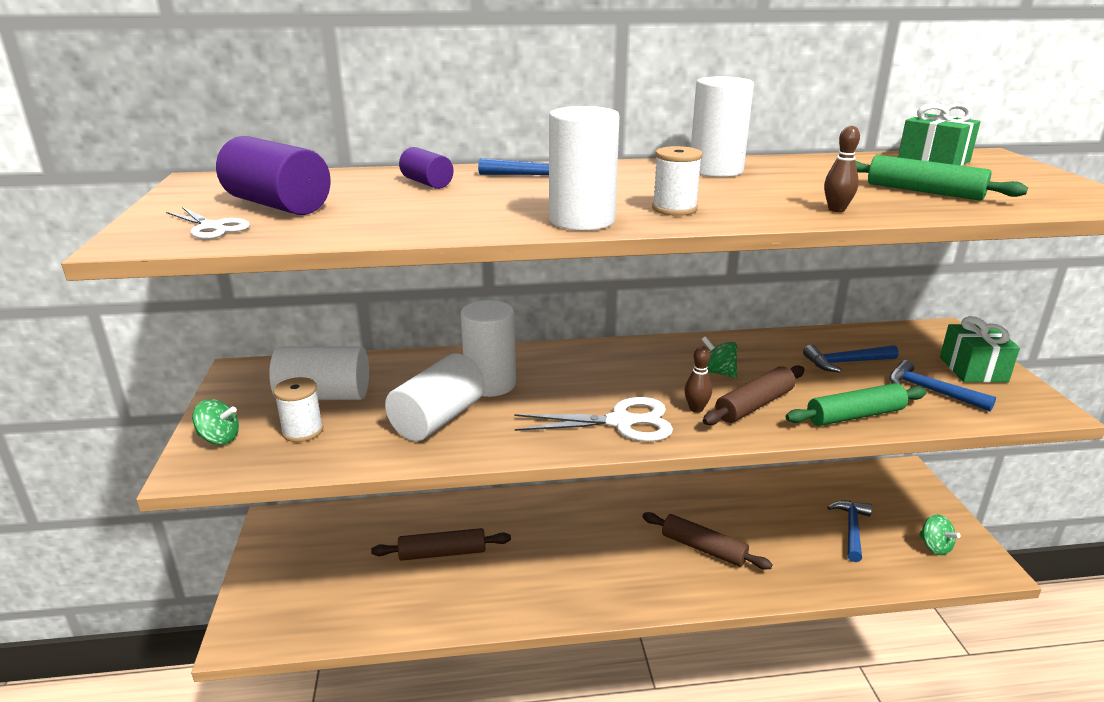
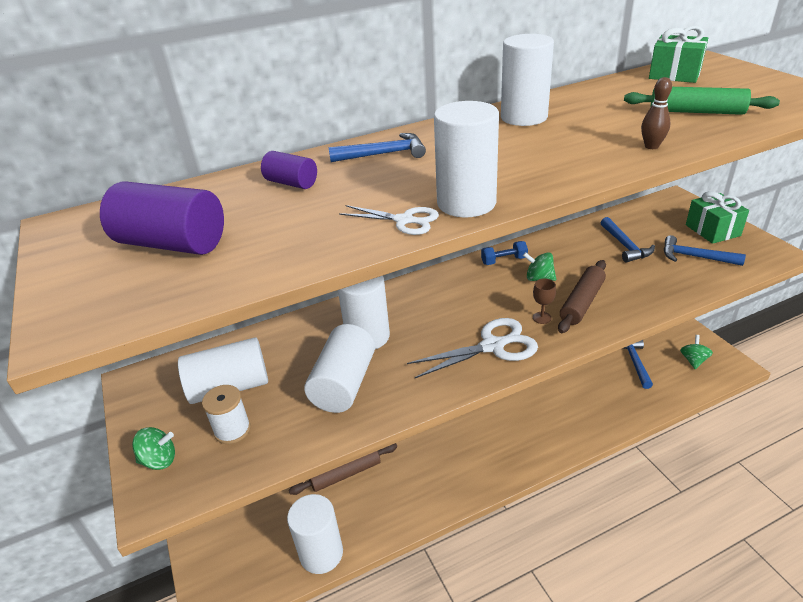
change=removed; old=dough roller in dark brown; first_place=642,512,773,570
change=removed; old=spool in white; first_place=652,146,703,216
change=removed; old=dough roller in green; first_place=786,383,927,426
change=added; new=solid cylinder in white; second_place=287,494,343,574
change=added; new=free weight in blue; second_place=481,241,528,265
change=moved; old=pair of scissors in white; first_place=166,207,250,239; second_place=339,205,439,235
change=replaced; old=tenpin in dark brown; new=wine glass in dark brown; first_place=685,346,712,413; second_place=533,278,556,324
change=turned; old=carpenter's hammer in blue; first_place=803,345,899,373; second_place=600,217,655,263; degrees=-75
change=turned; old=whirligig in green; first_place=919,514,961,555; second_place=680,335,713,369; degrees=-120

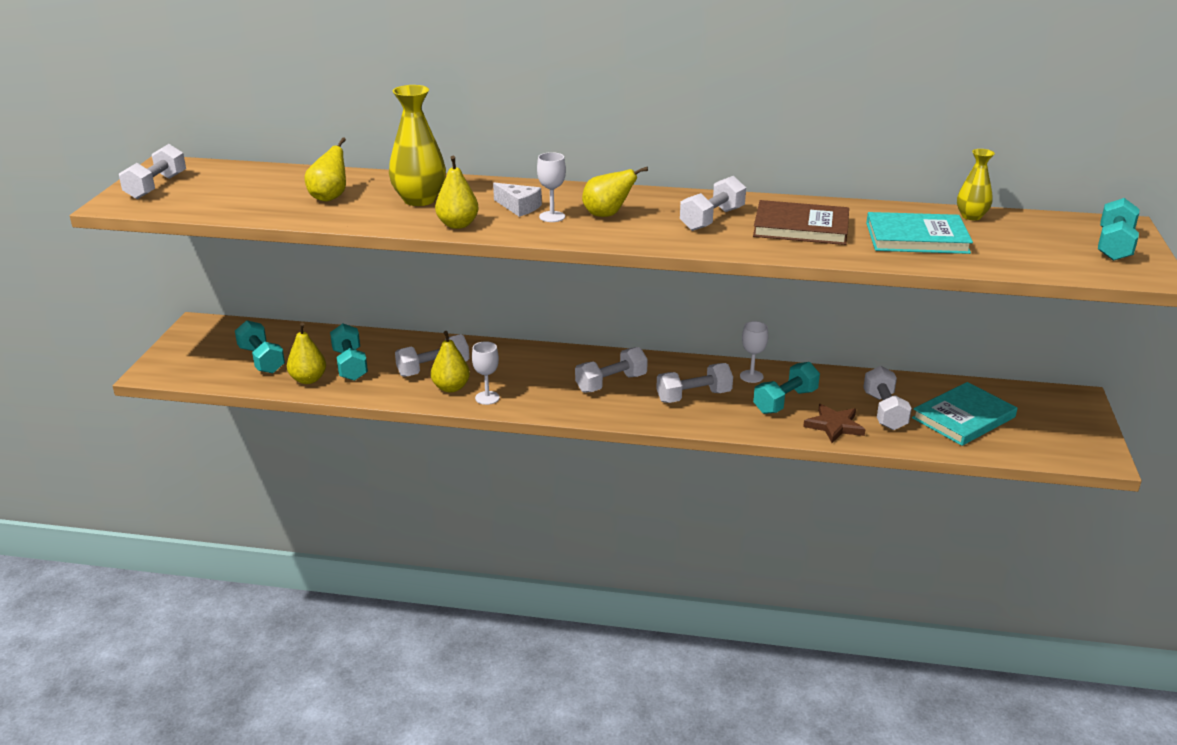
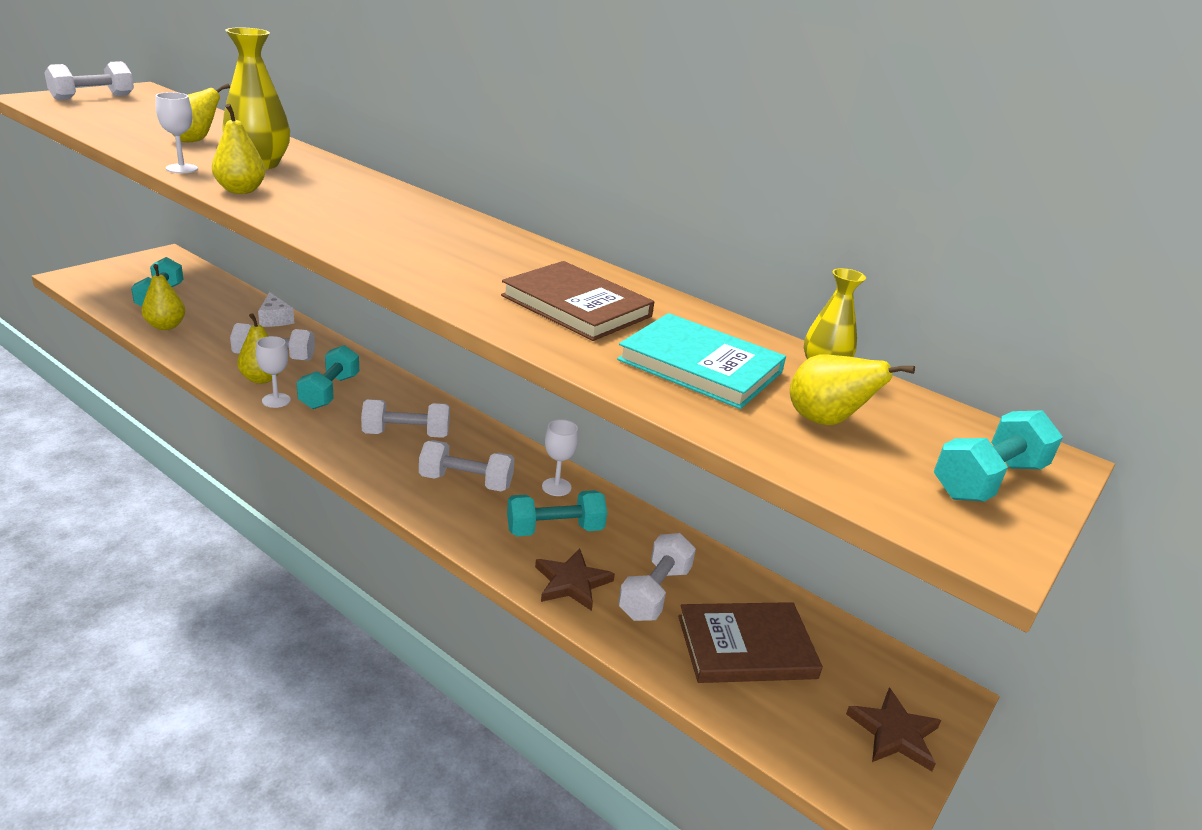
change=removed; old=free weight in white; first_place=680,176,746,231
change=added; new=star shape in dark brown; second_place=846,688,941,771
change=moved; old=free weight in turquoise; first_place=330,324,368,381; second_place=296,345,359,409
change=moved; old=piece of cheese in white; first_place=493,183,542,217; second_place=258,292,294,327
change=moved; old=wine glass in white; first_place=537,152,566,222; second_place=156,92,198,173
change=moved; old=pear fruit in bright yellow; first_place=582,167,648,217; second_place=790,354,915,425
change=recoloured; old=hardcover in turquoise; new=hardcover in dark brown; first_place=912,382,1017,446; second_place=678,602,823,683

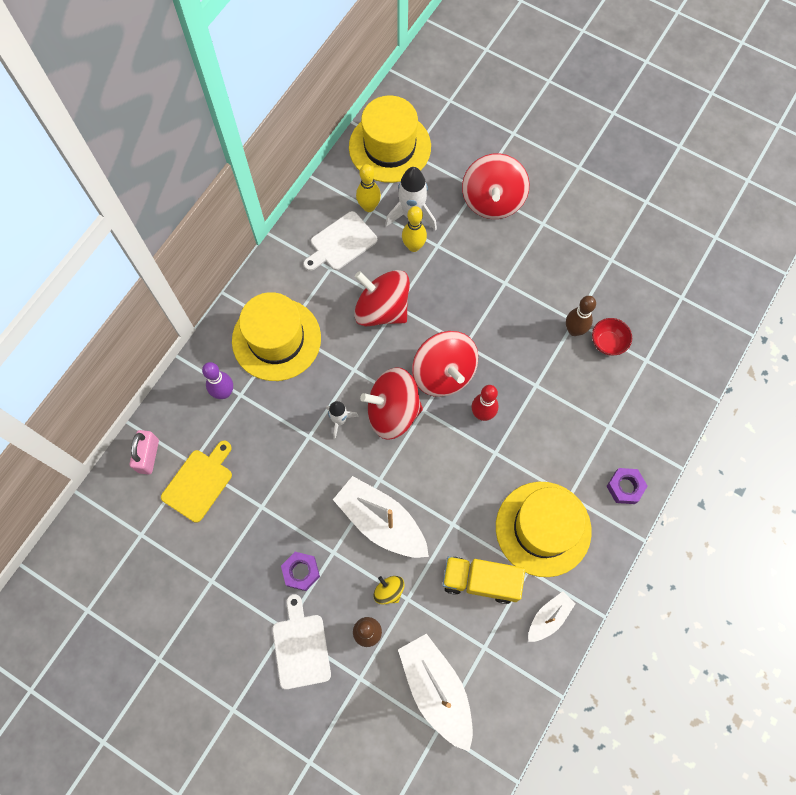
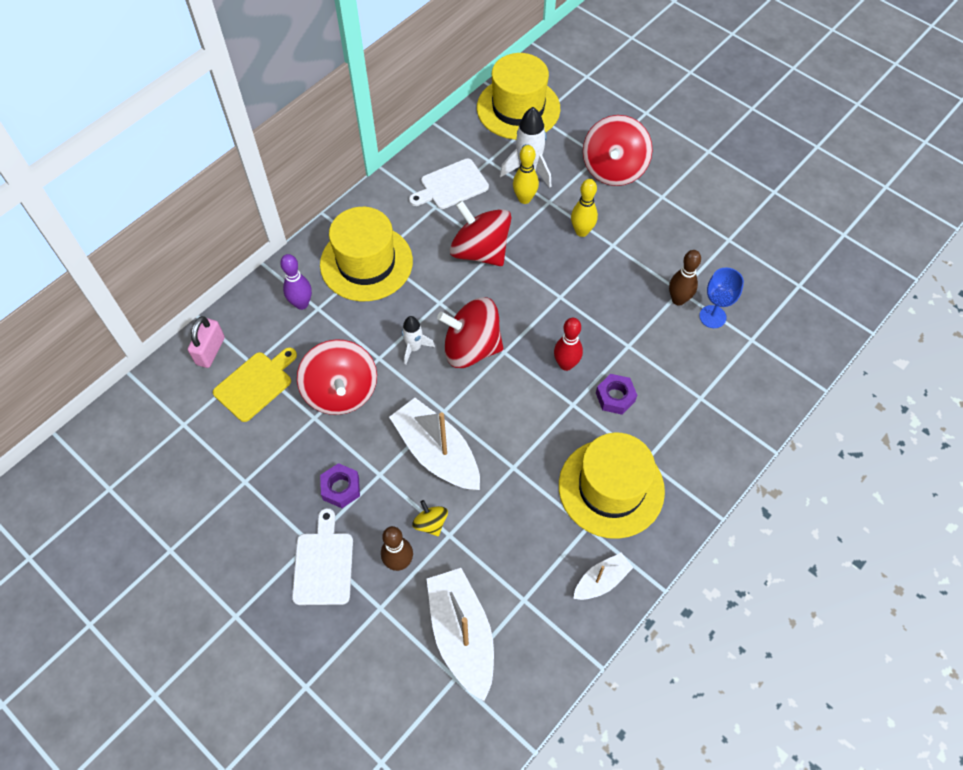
change=removed; old=truck in bright yellow; first_place=442,556,525,604
change=moved; old=tenpin in bright yellow; first_place=356,164,381,212; second_place=571,179,598,237
change=moved; old=whirligig in scarlet; first_place=412,331,478,397; second_place=297,339,377,415
change=moved; old=hexagon nut in royal purple; first_place=606,468,648,504; second_place=596,374,637,415
change=replaced; old=deep dish in scarlet; new=wine glass in blue; first_place=592,318,632,356; second_place=699,267,744,328

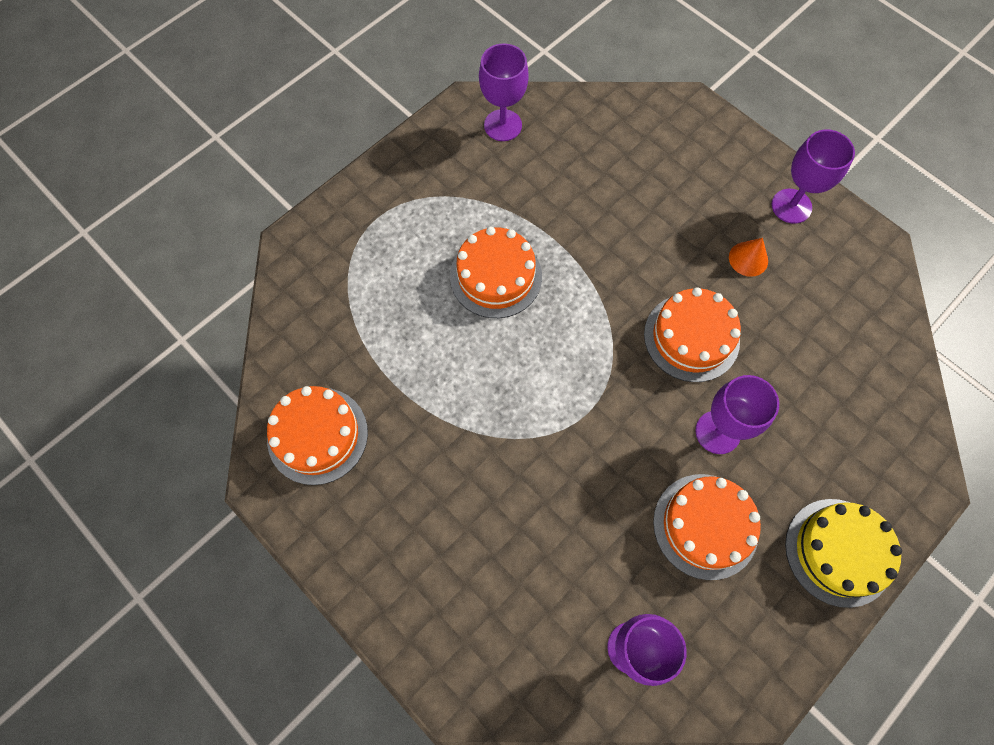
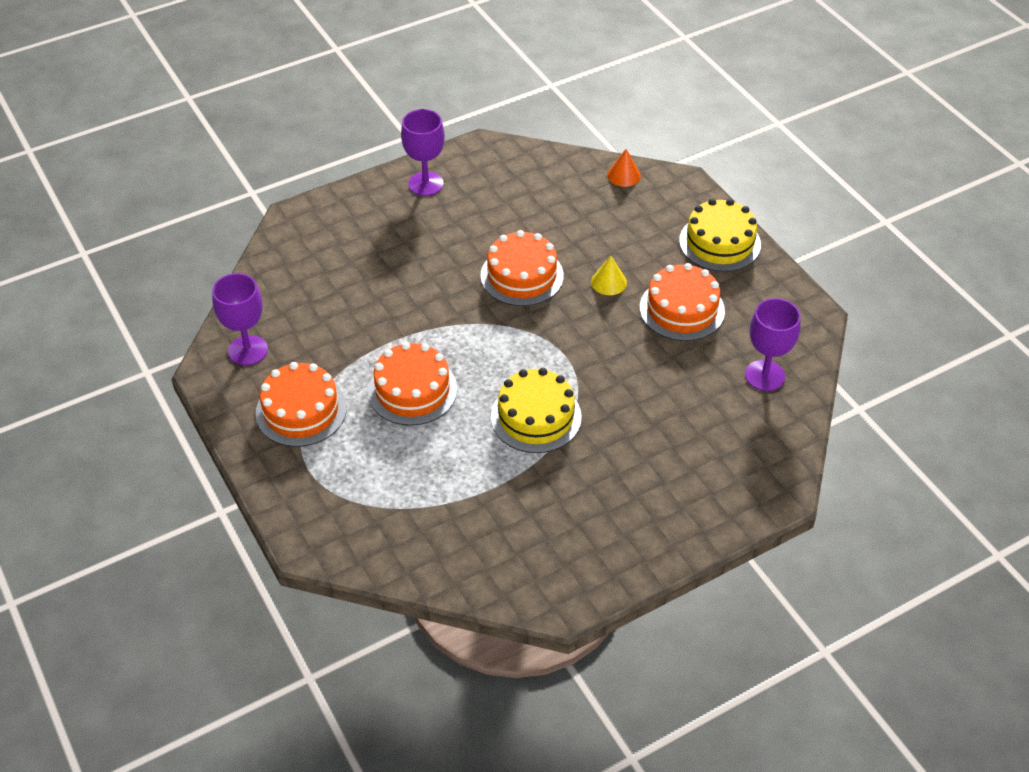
change=added; new=gateau in bright yellow; second_place=491,368,582,453
change=moved; old=gateau in orange-coloured; first_place=267,386,368,485; second_place=255,362,347,447
change=moved; old=solid cone in orange-coloured; first_place=729,238,768,277; second_place=607,149,641,187
change=replaced; old=wine glass in royal purple; new=solid cone in bright yellow; first_place=695,375,779,454; second_place=591,256,627,295

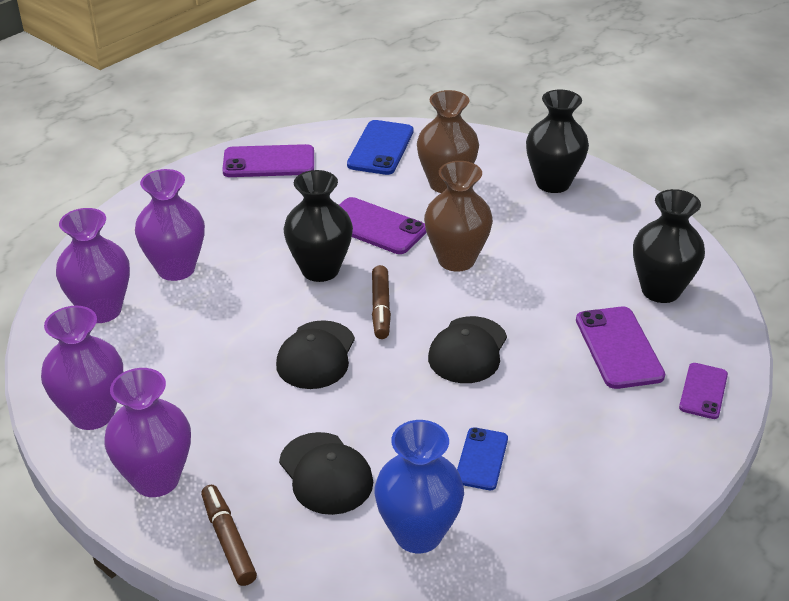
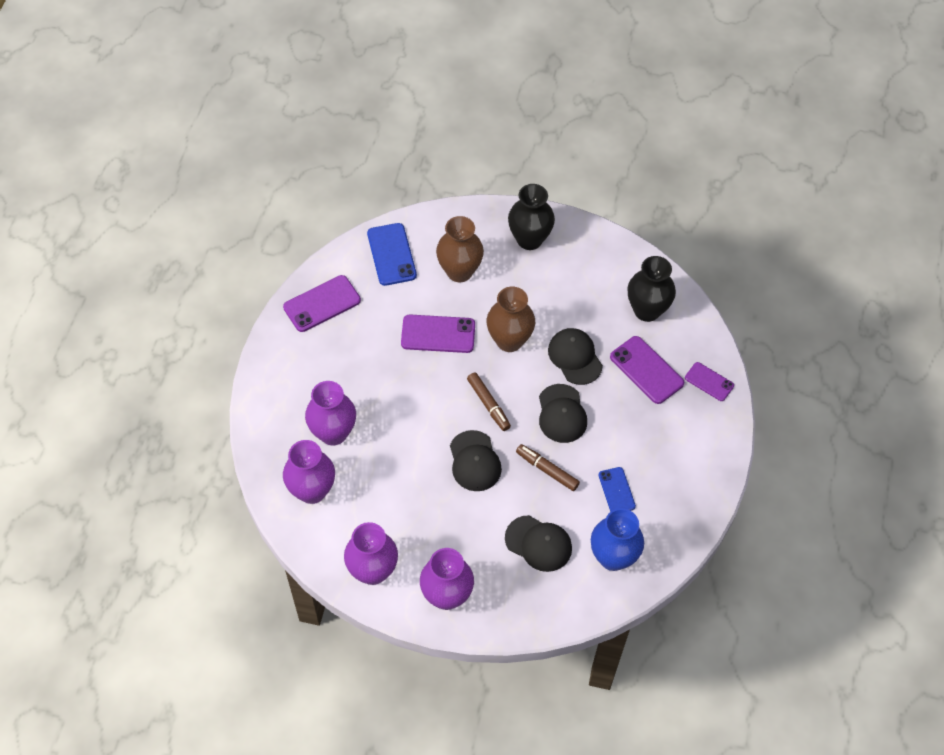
change=removed; old=tall vase in ebony; first_place=284,170,353,282
change=added; new=peaked cap in ebony; second_place=548,328,603,385
change=moved; old=felt pen in dark brown; first_place=201,485,257,586; second_place=516,444,580,491
change=turned; old=smartphone in royal purple; first_place=679,363,728,419; second_place=685,362,734,401; degrees=-45

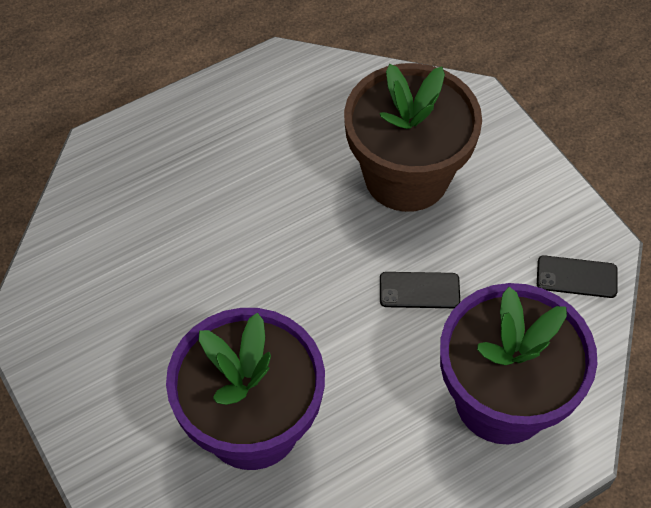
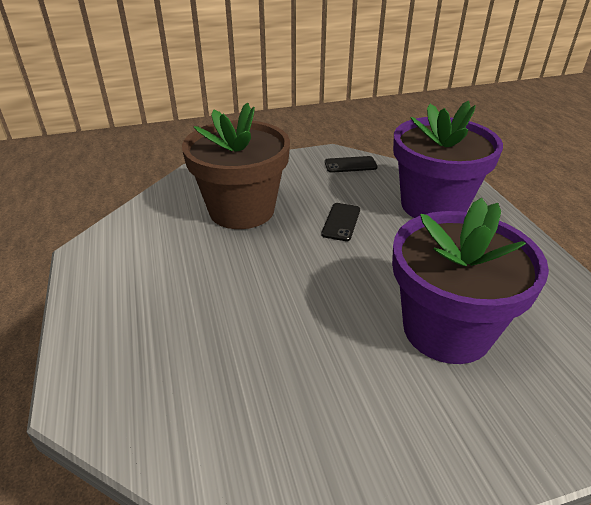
change=turned; old=smartphone in ebony; first_place=537,255,618,298; second_place=325,156,377,173; degrees=60

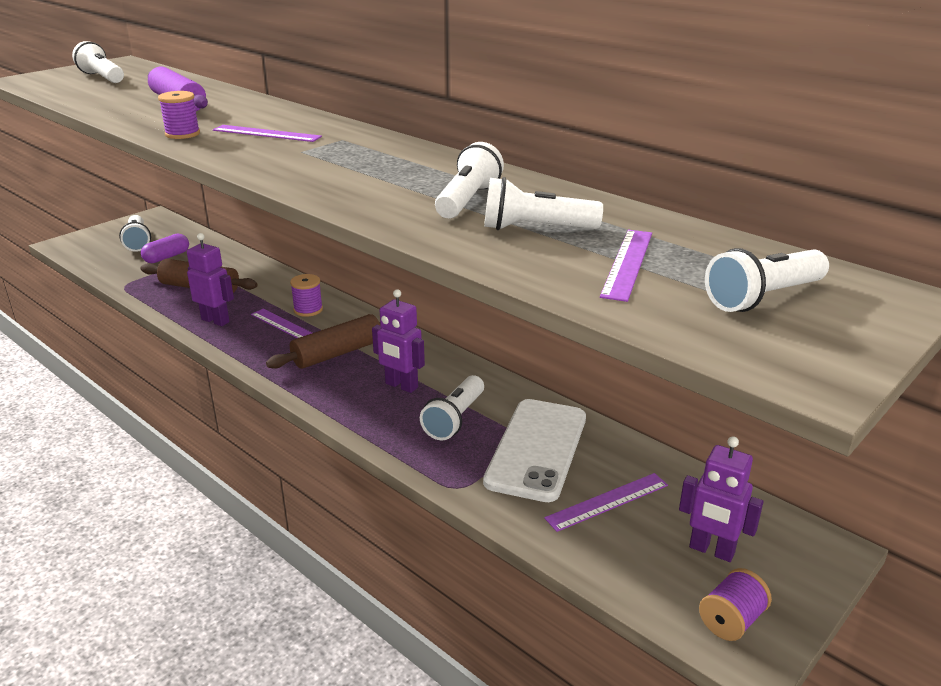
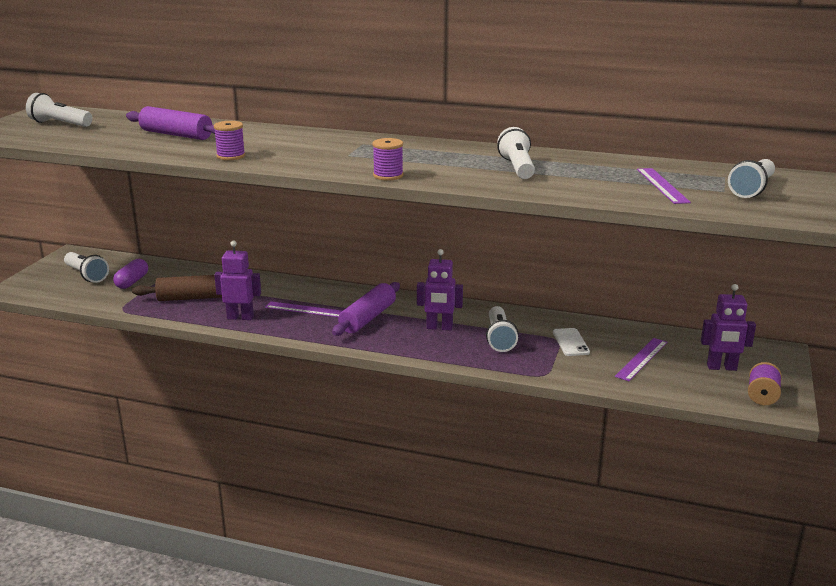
change=removed; old=measuring stick in royal purple; first_place=213,125,322,142
change=removed; old=torch in white; first_place=484,177,603,230
change=moved; old=spool in royal purple; first_place=290,274,323,317; second_place=372,138,404,181
change=recoloured; old=dough roller in dark brown; new=dough roller in royal purple; first_place=266,314,380,369; second_place=332,282,400,336
change=resized; old=smartphone in white; first_place=483,399,586,502; second_place=553,328,590,356; factor=0.48

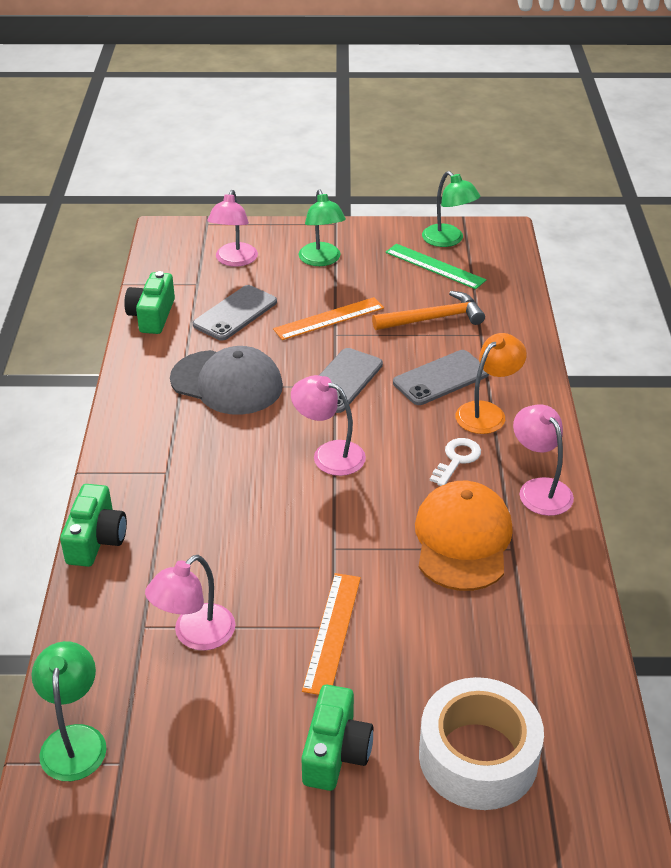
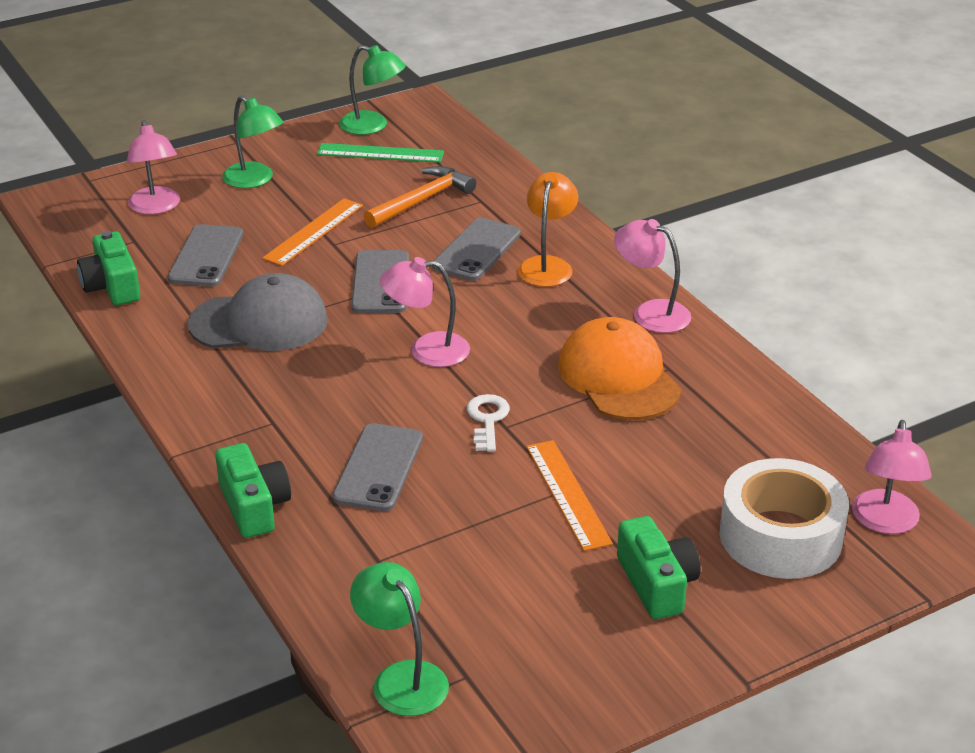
change=added; new=smartphone in gray; second_place=332,423,423,511
change=moved; old=desk lamp in pink; first_place=145,555,236,650; second_place=852,420,932,534
change=moved; old=key in white; first_place=430,438,481,486; second_place=467,394,510,452

